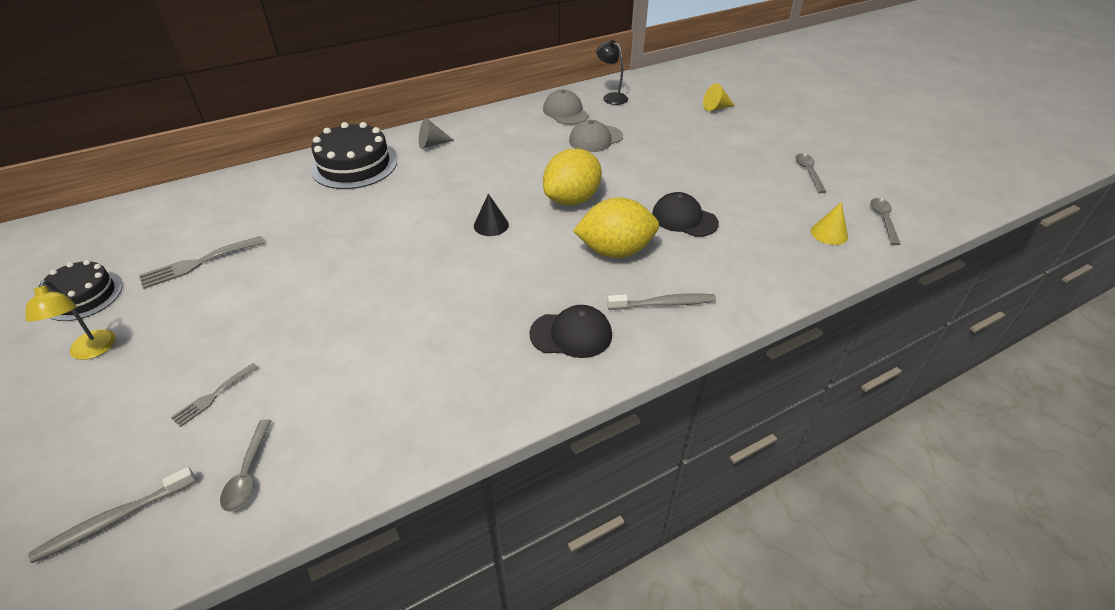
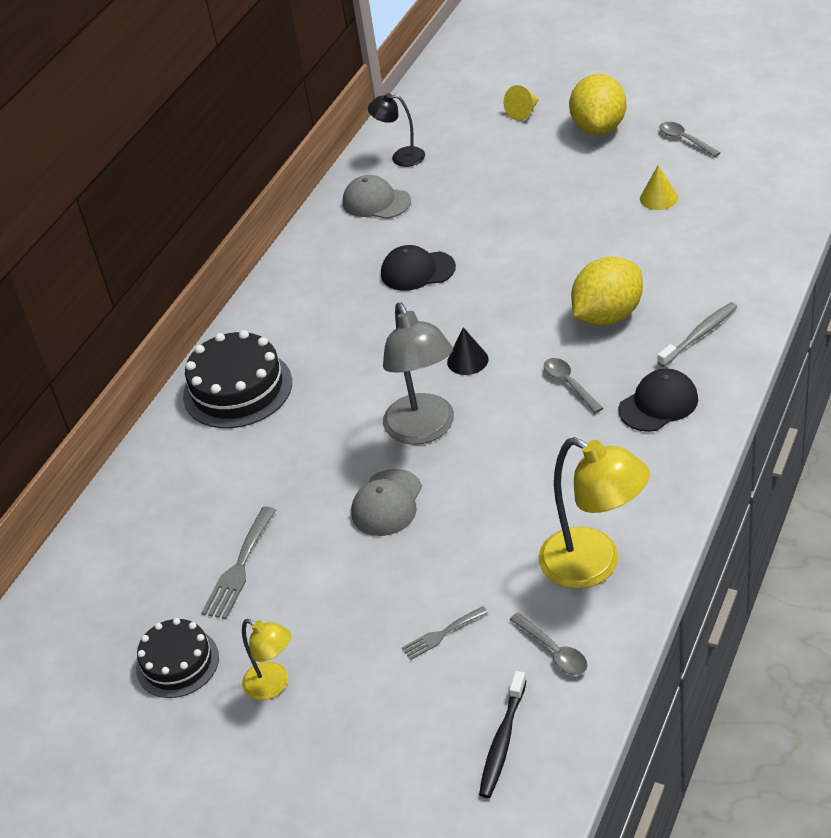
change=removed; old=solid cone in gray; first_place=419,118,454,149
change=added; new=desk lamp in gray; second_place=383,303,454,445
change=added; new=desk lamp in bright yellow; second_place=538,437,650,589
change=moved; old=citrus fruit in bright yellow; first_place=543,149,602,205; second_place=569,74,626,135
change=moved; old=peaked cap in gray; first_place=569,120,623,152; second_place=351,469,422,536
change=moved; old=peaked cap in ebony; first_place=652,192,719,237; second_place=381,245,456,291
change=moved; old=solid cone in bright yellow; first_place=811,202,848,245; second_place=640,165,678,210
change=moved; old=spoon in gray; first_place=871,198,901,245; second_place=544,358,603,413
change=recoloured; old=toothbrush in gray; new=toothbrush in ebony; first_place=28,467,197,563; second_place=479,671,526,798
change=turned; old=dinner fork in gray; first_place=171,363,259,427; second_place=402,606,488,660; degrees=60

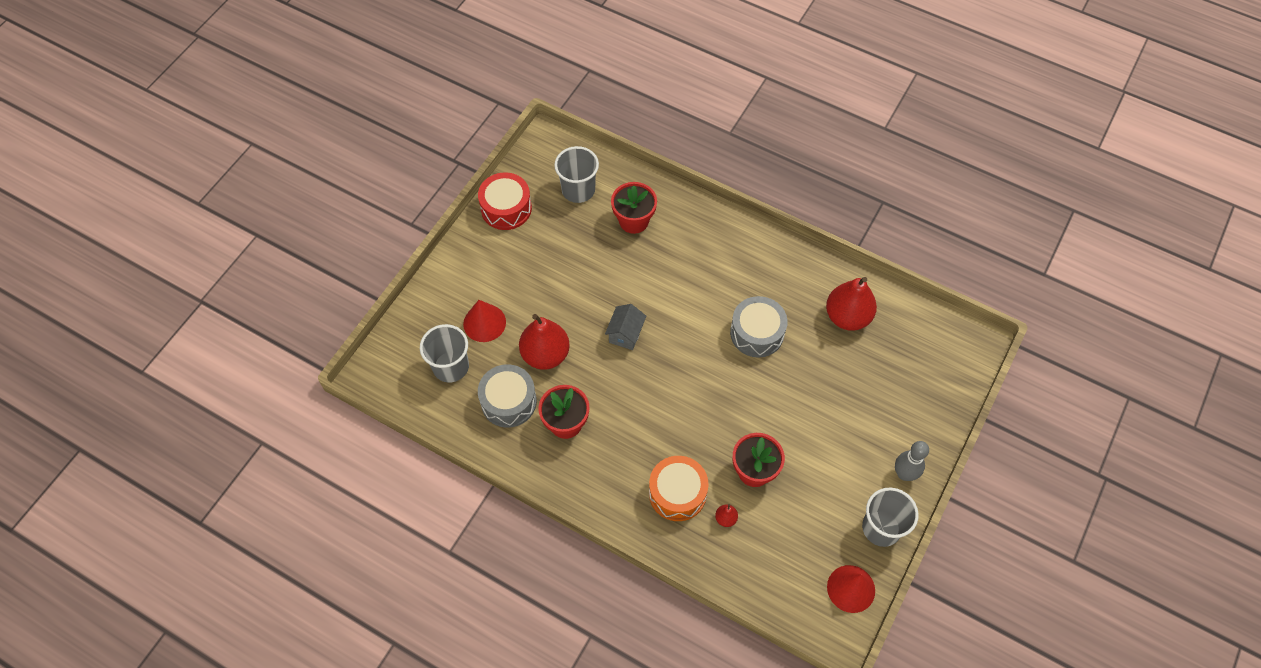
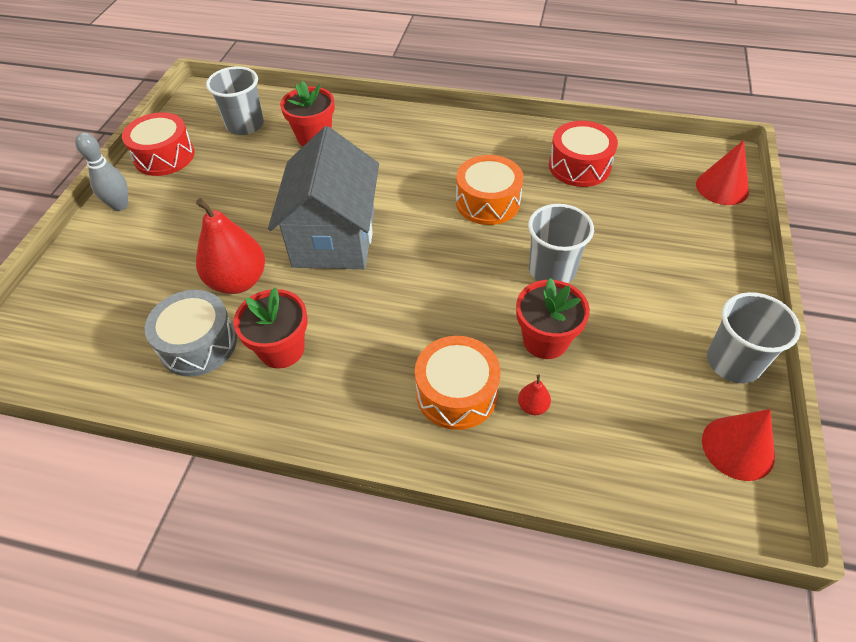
change=moved; old=tumbler in gray; first_place=420,324,469,382; second_place=528,204,594,283
change=moved; old=solid cone in scarlet; first_place=463,300,506,342; second_place=696,140,749,205
change=moved; old=tenpin in gray; first_place=895,441,929,481; second_place=75,133,128,211
change=replaced; old=pear fruit in scarlet; new=drum in scarlet; first_place=826,277,877,331; second_place=549,121,618,187
change=recoloured; old=drum in gray; new=drum in orange-coloured; first_place=730,296,788,358; second_place=456,155,524,225
change=resized; old=toy house in gray; first_place=605,304,646,350; second_place=268,126,379,269; factor=2.28

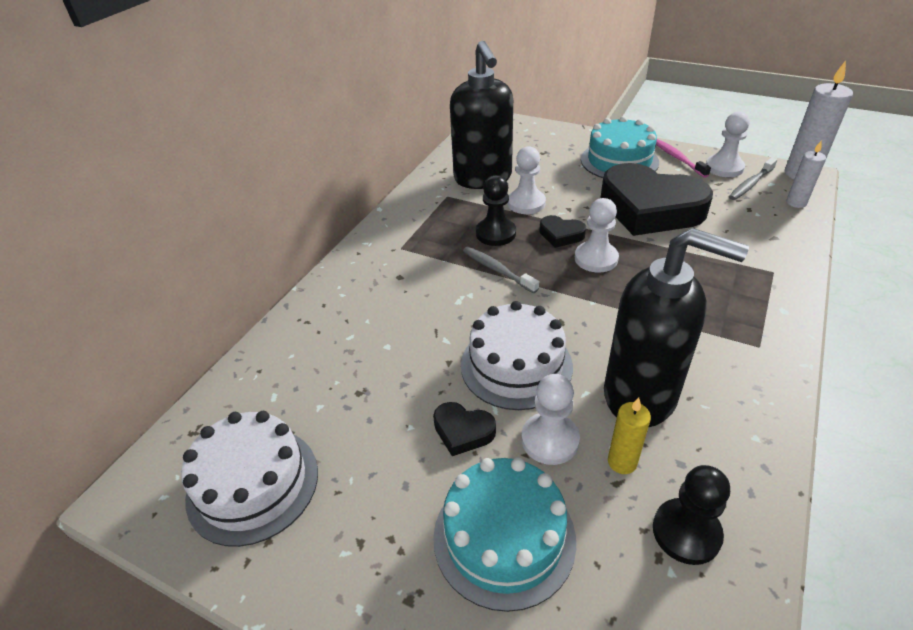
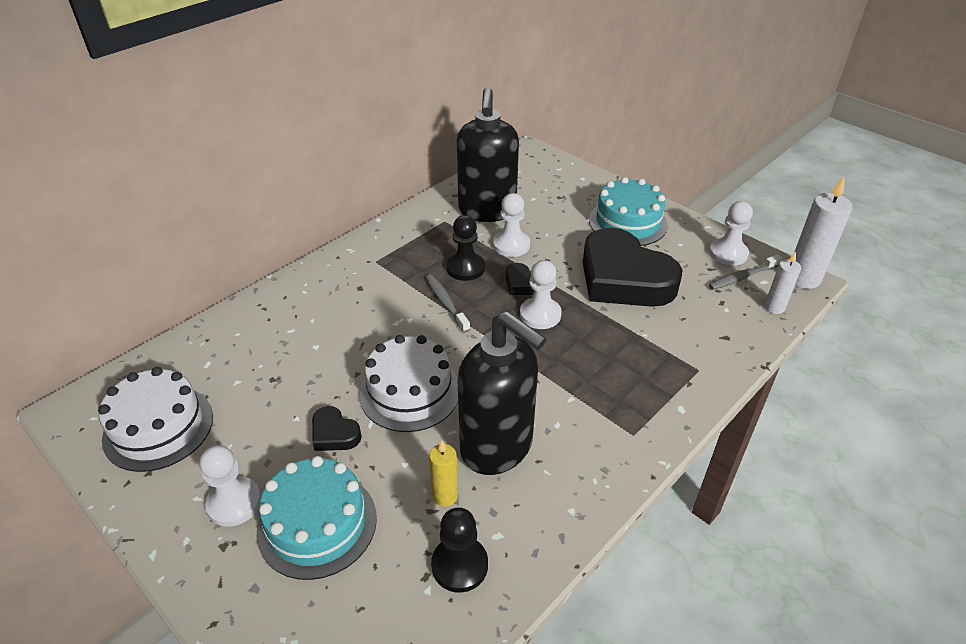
change=removed; old=toothbrush in pink; first_place=656,139,711,178
change=moved; old=game pawn in white; first_place=522,374,580,465; second_place=199,445,261,527

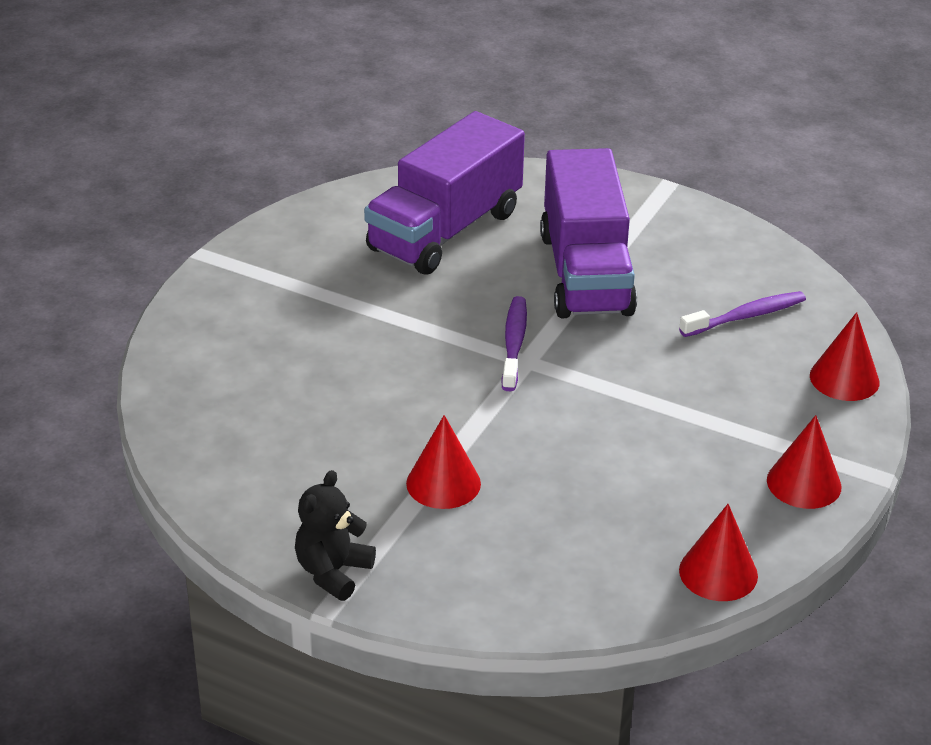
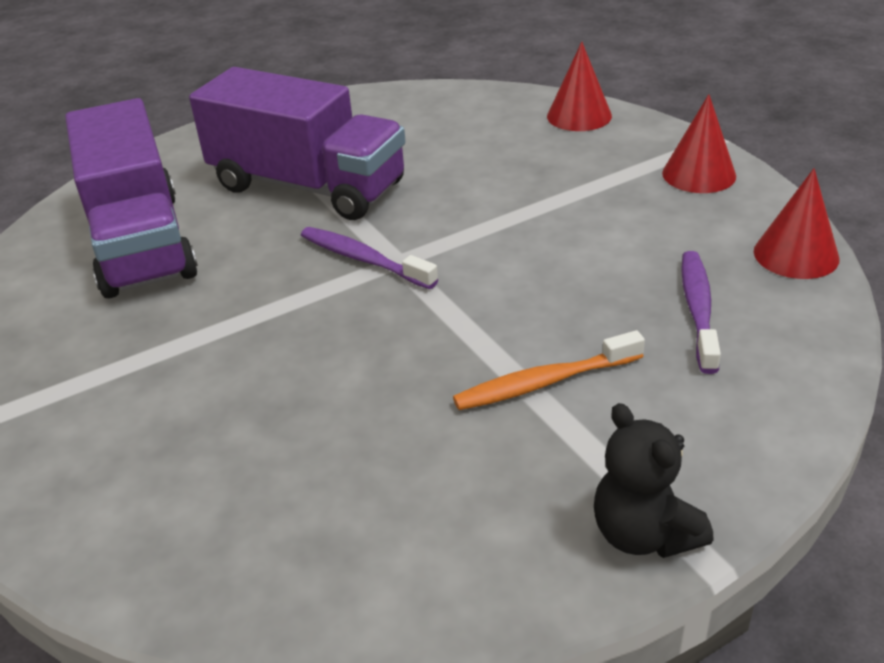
change=moved; old=toothbrush in royal purple; first_place=679,291,806,337; second_place=681,251,721,374
change=replaced; old=solid cone in scarlet; new=toothbrush in orange-coloured; first_place=406,415,481,509; second_place=453,330,645,410

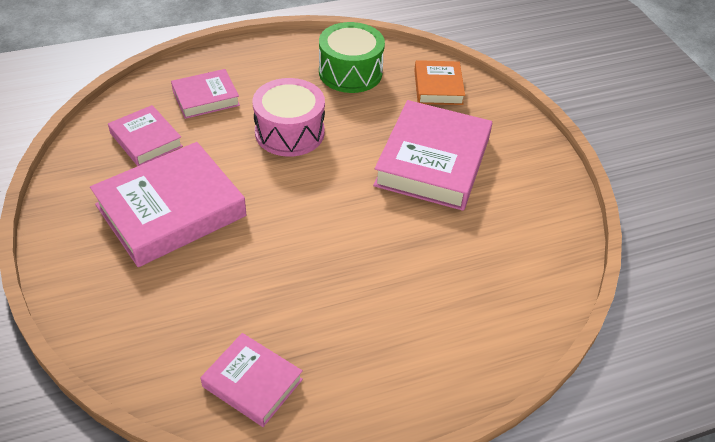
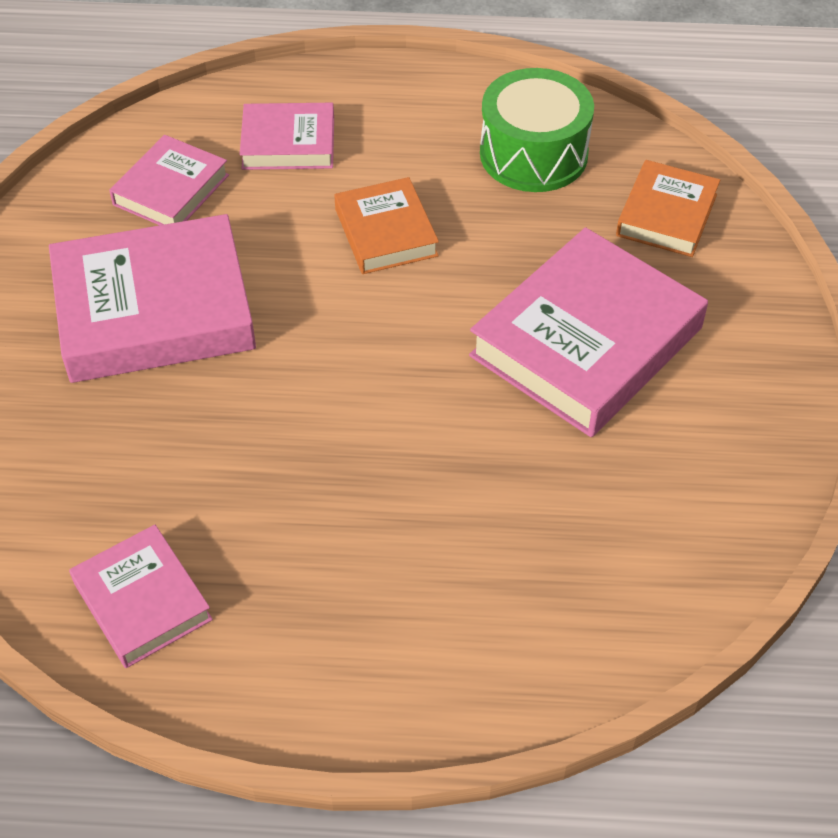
change=replaced; old=drum in pink; new=hardcover in orange-coloured; first_place=253,78,325,157; second_place=334,177,439,274
change=turned; old=hardcover in pink; first_place=108,105,183,166; second_place=109,135,229,225; degrees=45

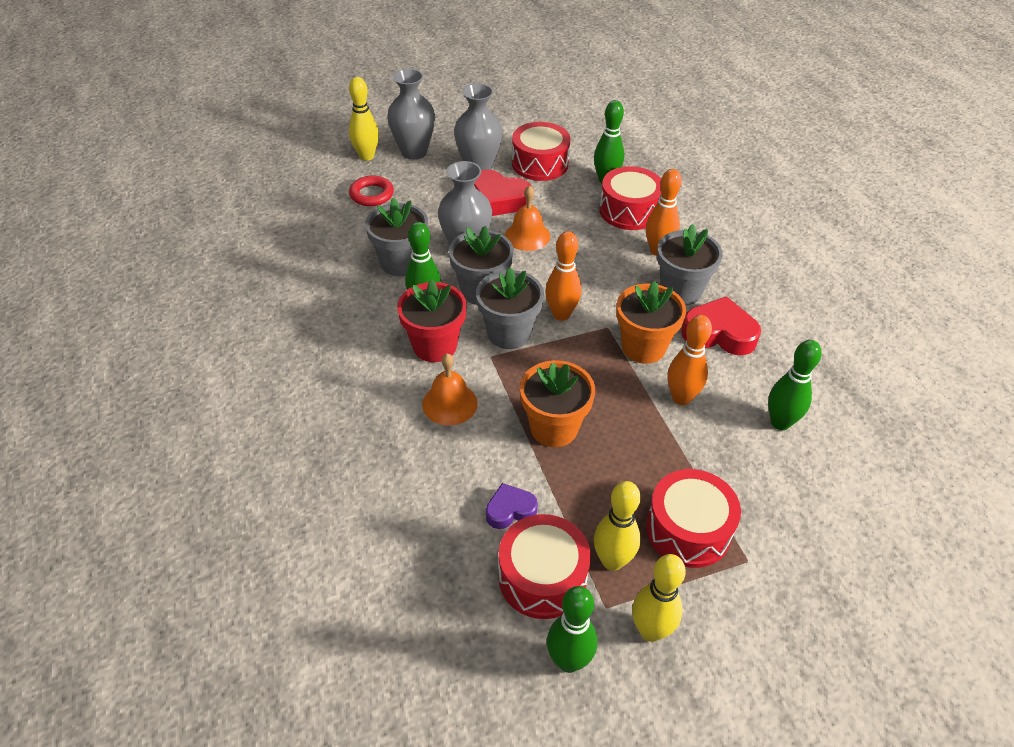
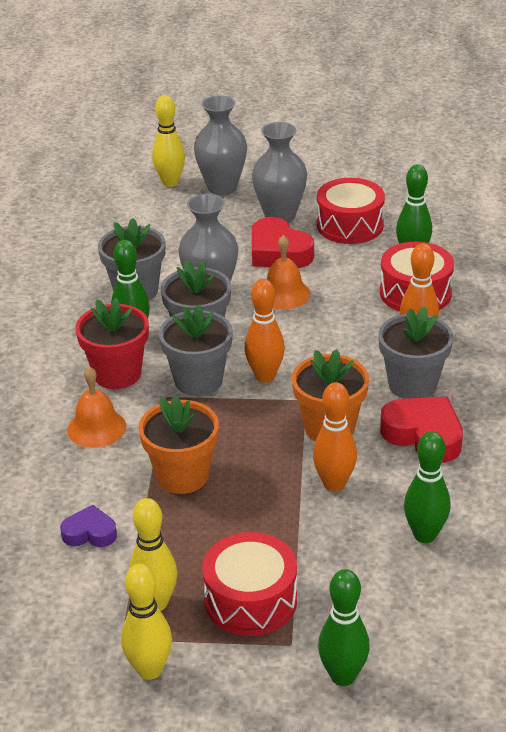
change=removed; old=ring in scarlet; first_place=349,176,394,206
change=removed; old=drum in scarlet; first_place=498,514,591,619
change=moved; old=tenpin in green; first_place=547,586,597,673; second_place=318,569,370,686

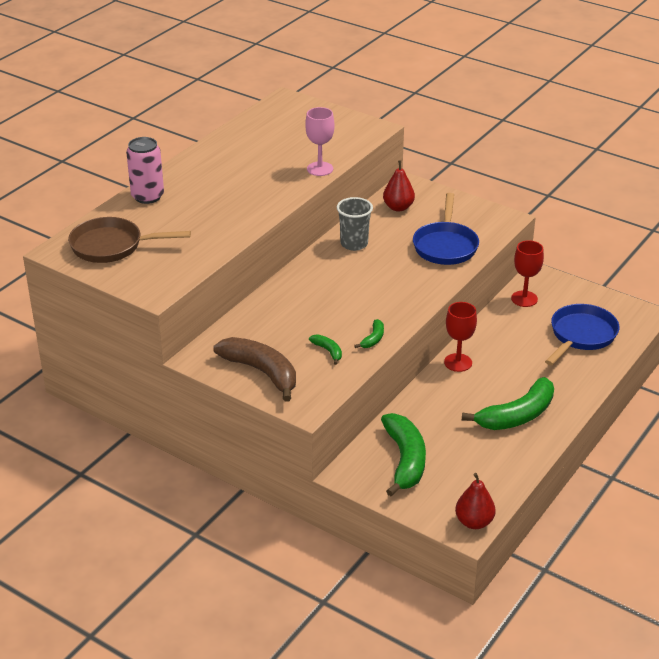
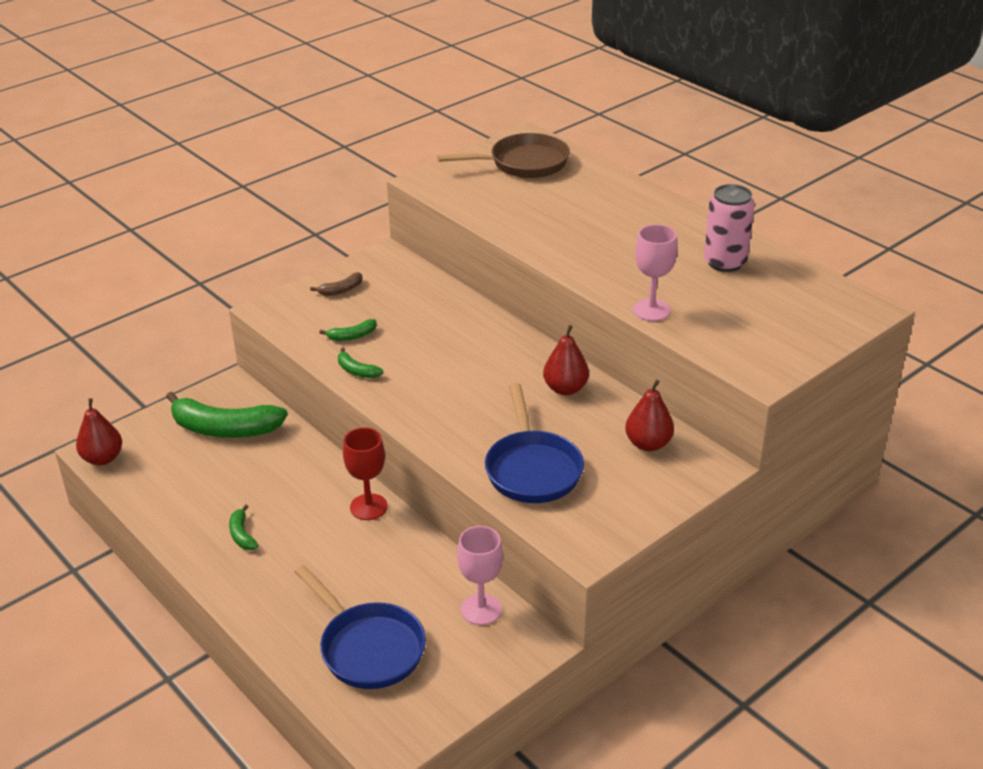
change=moved; old=tin in pink; first_place=126,137,164,204; second_place=704,184,755,272
change=replaced; old=tumbler in gray; new=pear fruit in scarlet; first_place=337,197,373,251; second_place=543,325,589,395
change=recoloured; old=wine glass in scarlet; new=wine glass in pink; first_place=511,240,544,307; second_place=457,526,503,625
change=turned; old=frying pan in dark brown; first_place=68,217,191,263; second_place=437,133,570,178; degrees=60
change=turned; old=frying pan in blue; first_place=413,193,479,265; second_place=485,383,584,503; degrees=-120
change=resized; old=banana fruit in dark brown; first_place=213,337,296,402; second_place=310,272,363,296; factor=0.45
change=resized; old=banana fruit in green; first_place=462,377,554,430; second_place=229,504,259,550; factor=0.45

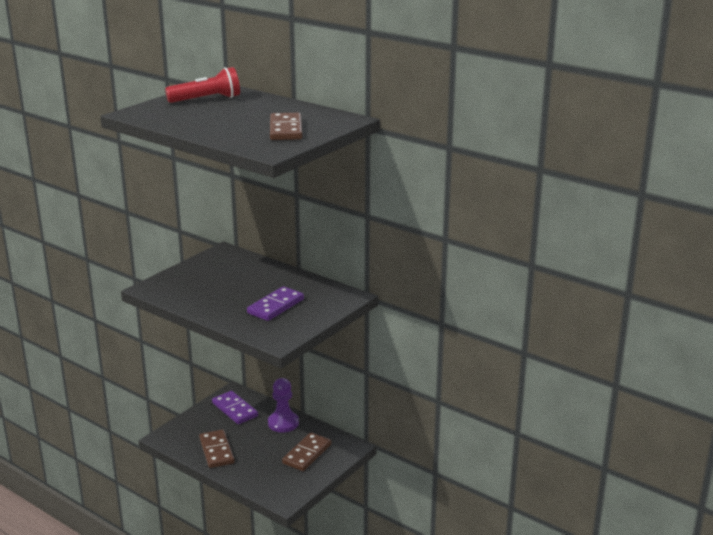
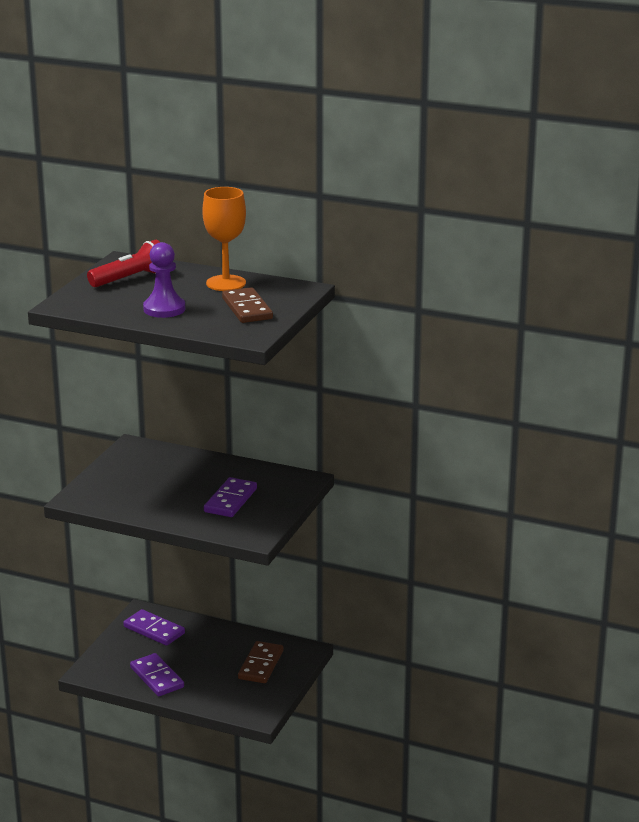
change=added; new=wine glass in orange-coloured; second_place=202,187,246,291
change=moved; old=game pawn in royal purple; first_place=268,378,299,433; second_place=143,242,185,318
change=recoloured; old=domino in dark brown; new=domino in royal purple; first_place=199,430,235,468; second_place=130,653,184,696

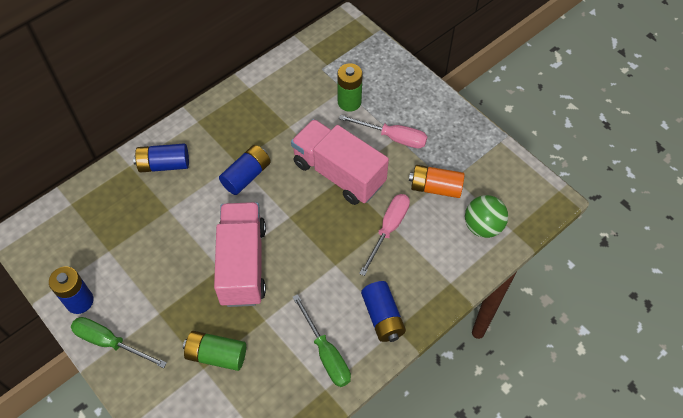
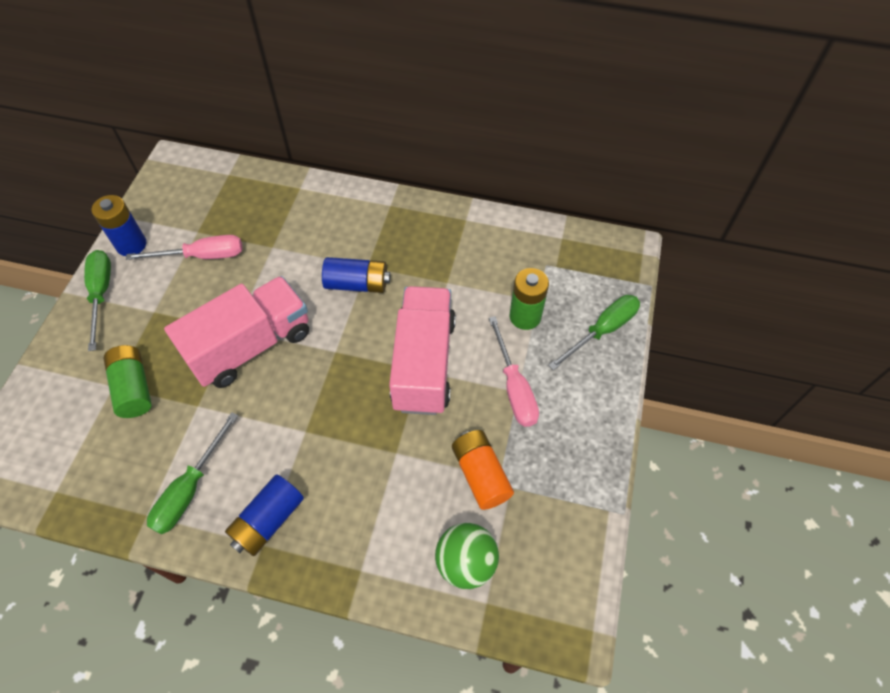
change=removed; old=AA battery in blue; first_place=133,143,189,172
change=added; new=hand screwdriver in green; second_place=548,295,640,370
change=moved; old=hand screwdriver in pink; first_place=359,194,410,276; second_place=126,235,243,260

